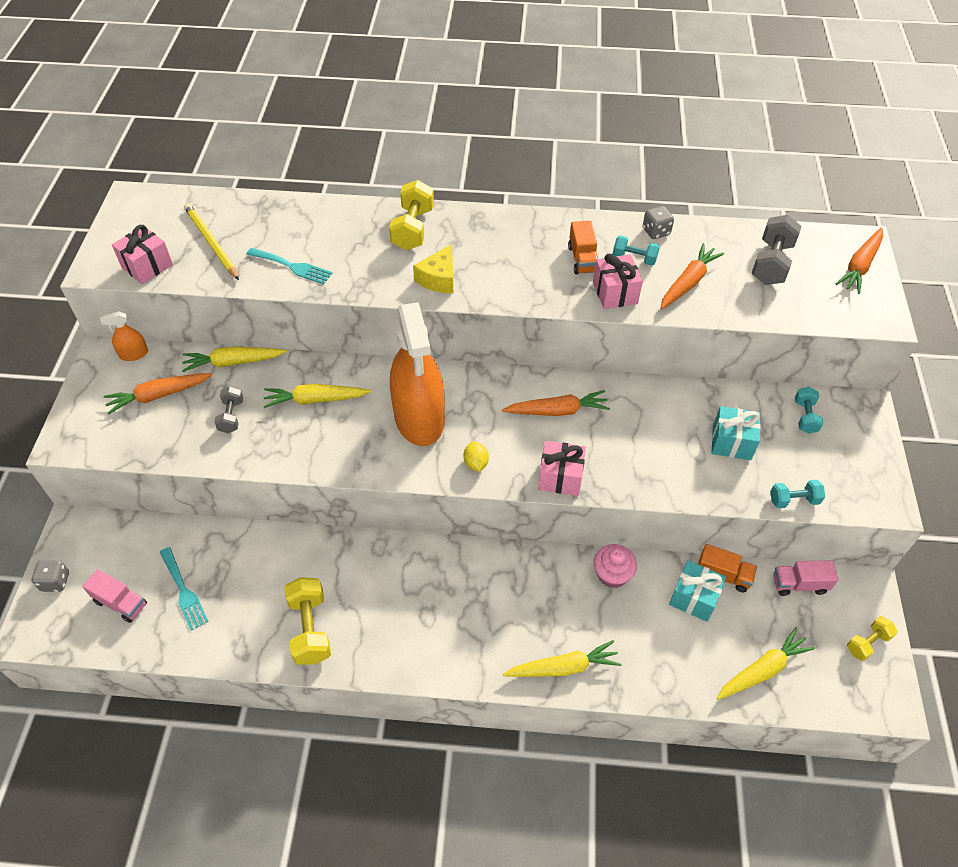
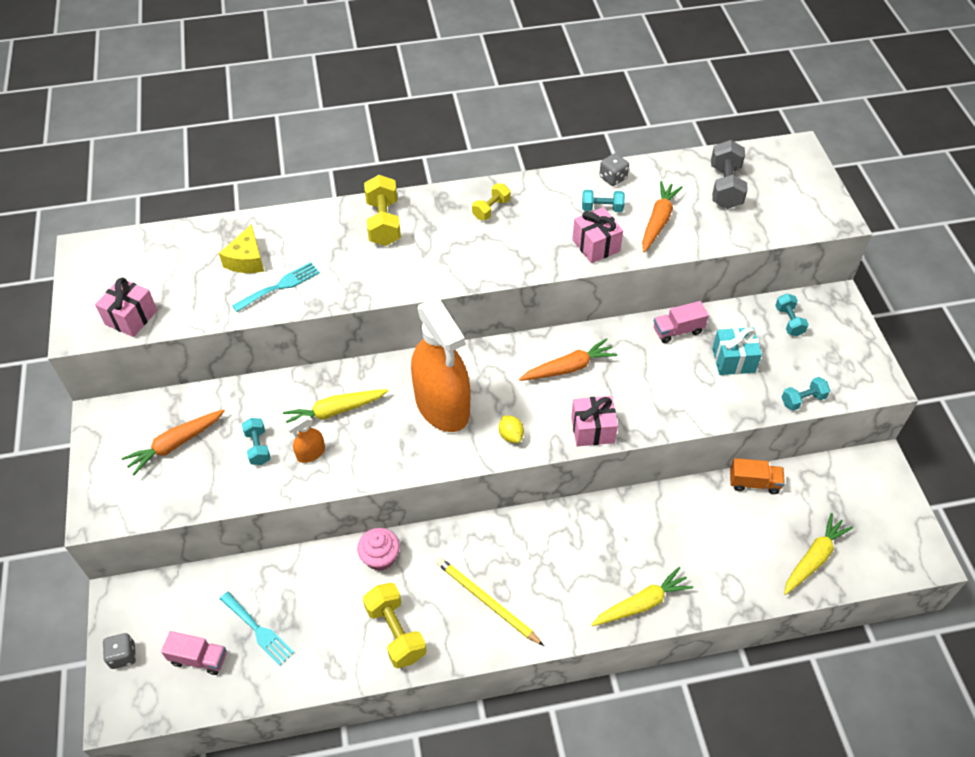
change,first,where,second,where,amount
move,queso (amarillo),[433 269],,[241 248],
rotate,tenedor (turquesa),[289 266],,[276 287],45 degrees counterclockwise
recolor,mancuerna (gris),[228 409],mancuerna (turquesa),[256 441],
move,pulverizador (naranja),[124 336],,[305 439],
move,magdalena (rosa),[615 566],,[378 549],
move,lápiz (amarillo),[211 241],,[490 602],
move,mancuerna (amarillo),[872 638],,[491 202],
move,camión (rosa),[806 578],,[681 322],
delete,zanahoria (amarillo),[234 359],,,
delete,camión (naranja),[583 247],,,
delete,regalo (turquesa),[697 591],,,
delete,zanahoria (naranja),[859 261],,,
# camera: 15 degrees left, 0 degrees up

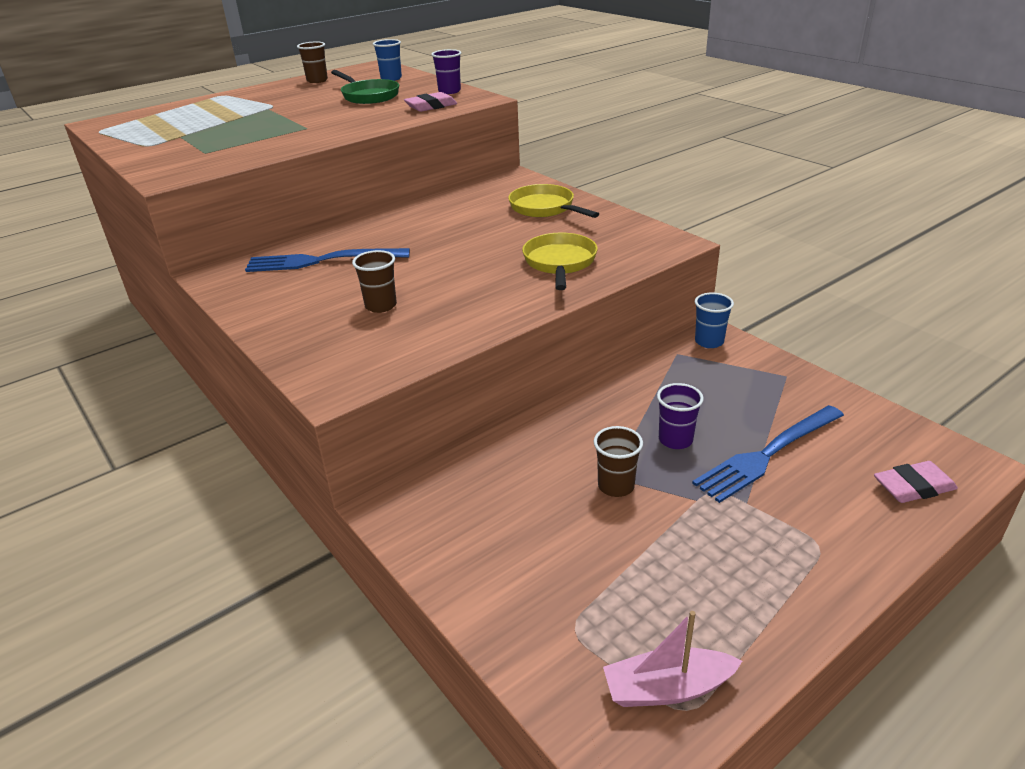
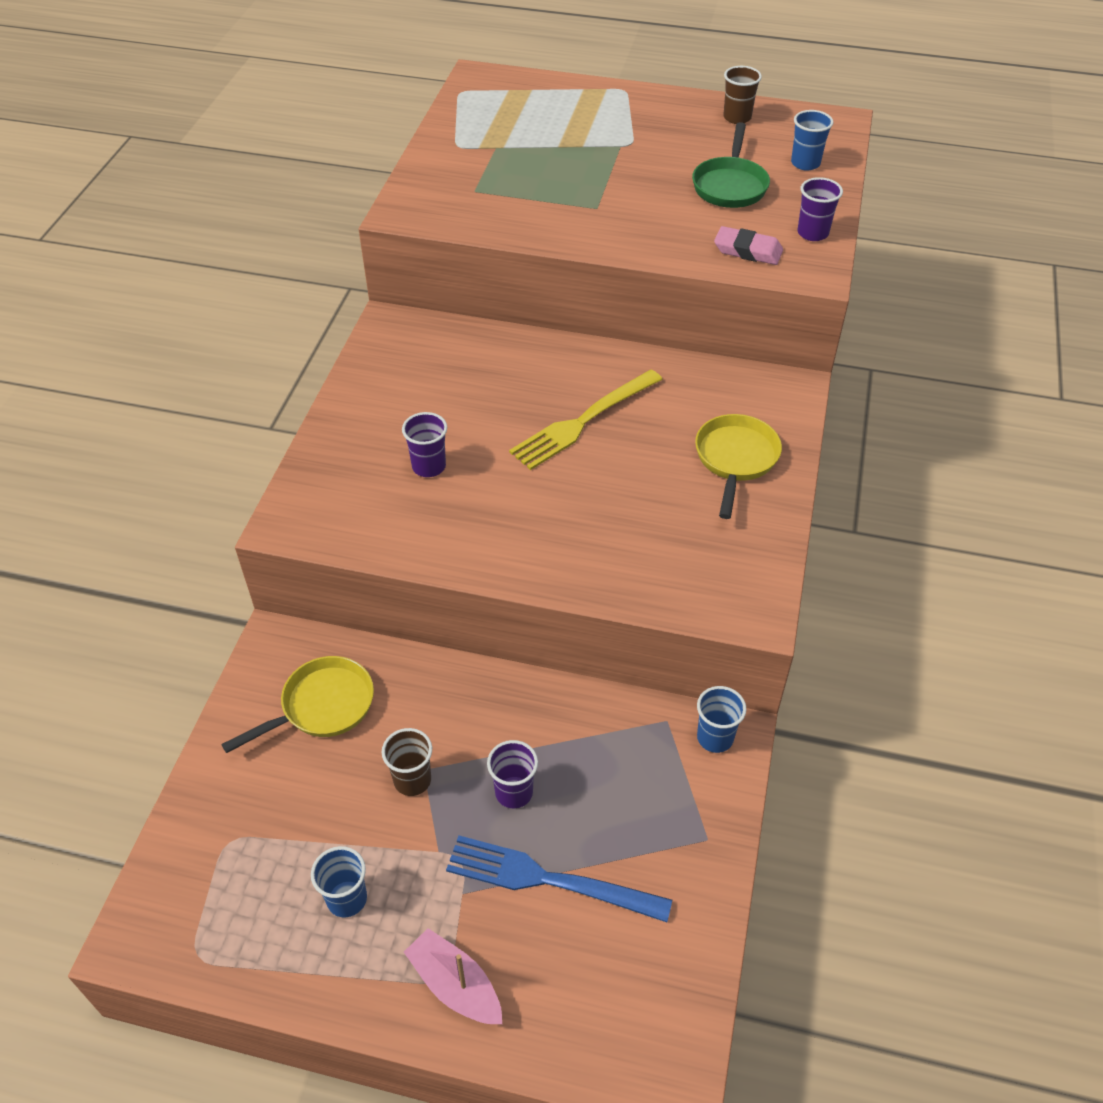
change,first,where,second,where,amount
move,sartén (amarillo),[560 261],,[297 704],
insert,,,vaso (azul),[339 881],
recolor,vaso (marrón),[374 281],vaso (morado),[424 444],
move,barco (rosa),[672 659],,[453 976],
insert,,,tenedor (amarillo),[586 420],
delete,tenedor (azul),[327 260],,,
delete,goma de borrar (rosa),[916 482],,,
# camera: 50 degrees right, 15 degrees up

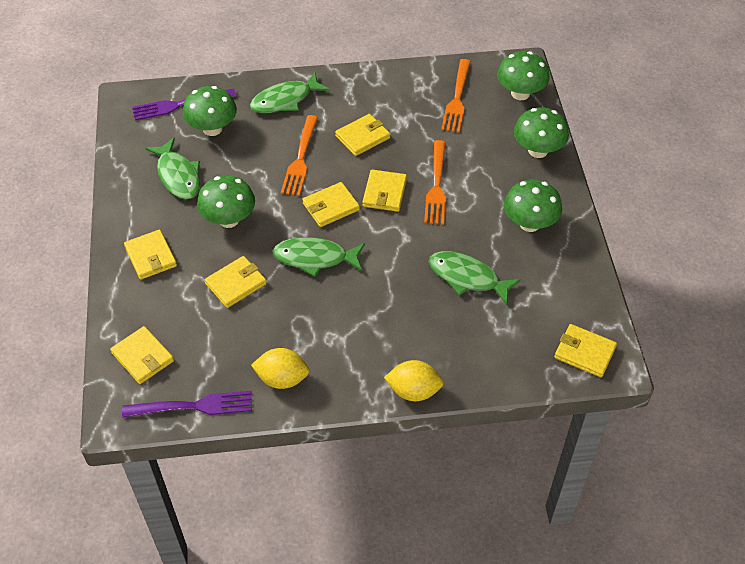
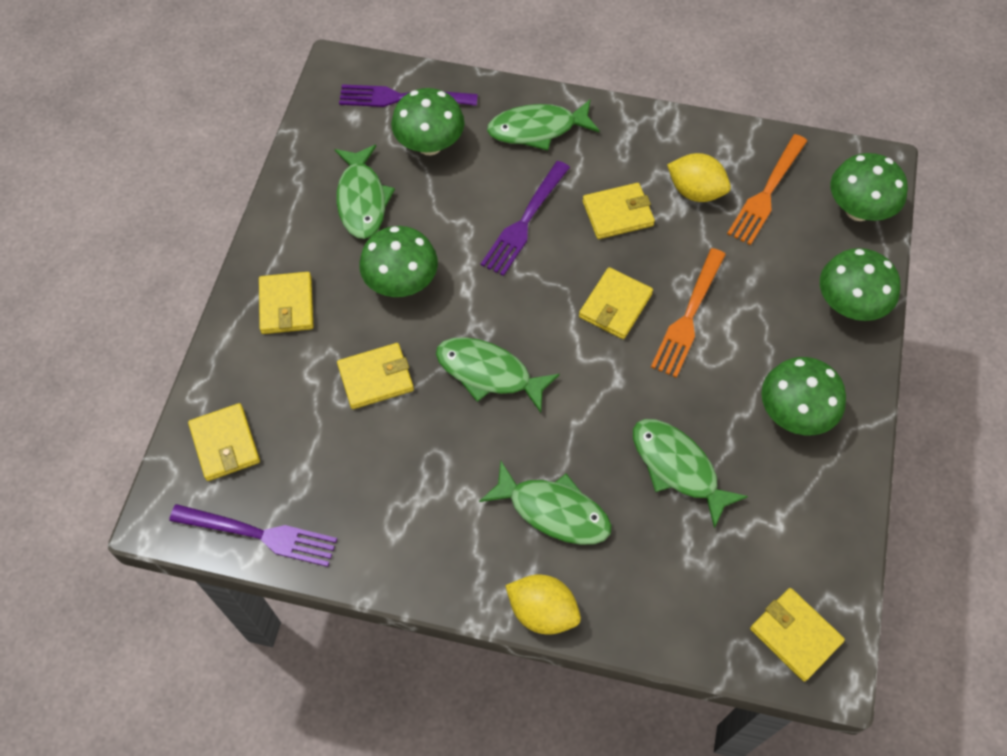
change,first,where,second,where,amount
insert,,,pez (verde),[545 503],
recolor,tenedor (naranja),[299 155],tenedor (morado),[525 218],
move,limón (amarillo),[280 368],,[699 177],
delete,cartera (amarillo),[331 204],,,
# camera: 20 degrees right, 10 degrees up

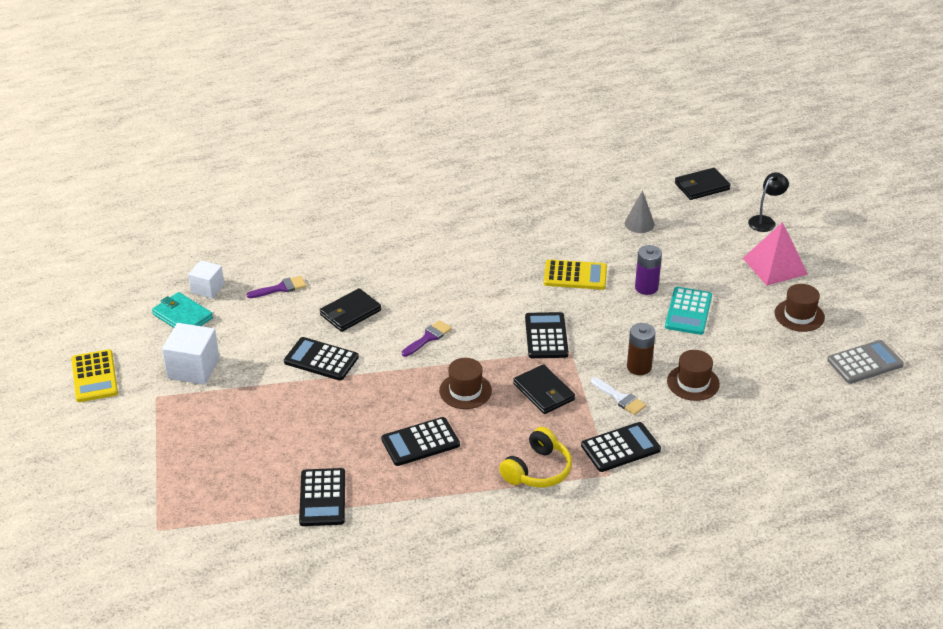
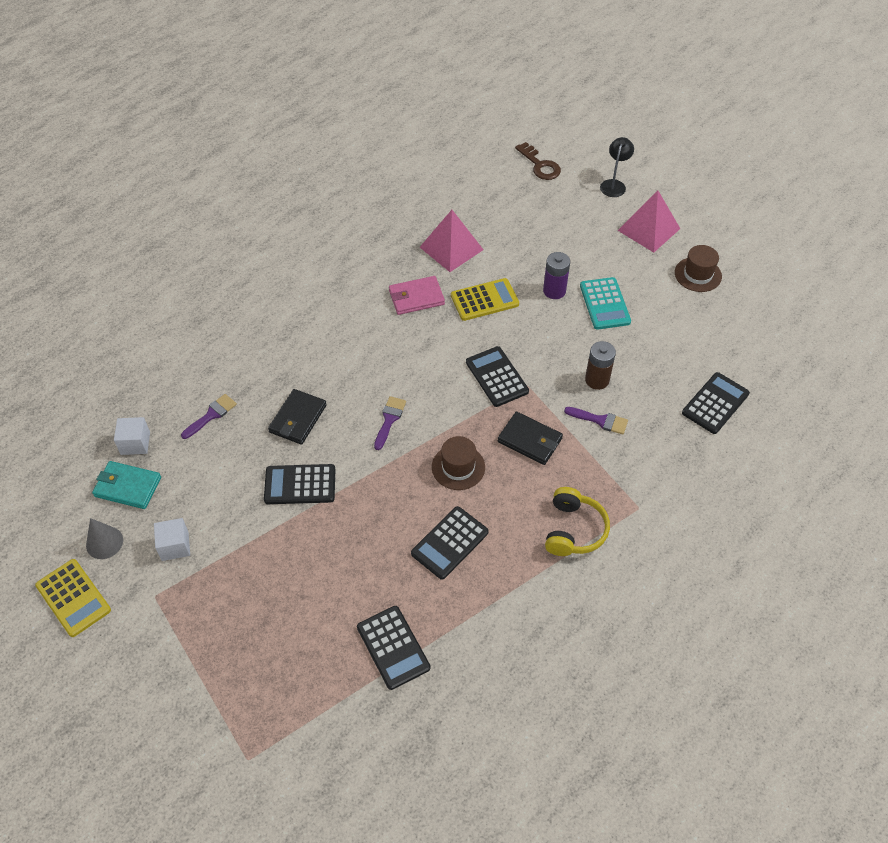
change,first,where,second,where,amount
move,cono (gris),[640 211],,[104 538],
resize,cubo (blanco),[190 354],,[172 539],x0.64
insert,,,cartera (rosa),[417 295],
insert,,,pirámide (rosa),[452 241],
replace,cartera (negro),[703 184],llave (marrón),[538 161],
recolor,pincel (blanco),[618 396],pincel (morado),[596 421],
move,calculadora (negro),[621 447],,[716 403],
delete,sombrero (marrón),[693 375],,,
delete,calculadora (gris),[865 362],,,
# camera: 25 degrees left, 15 degrees up

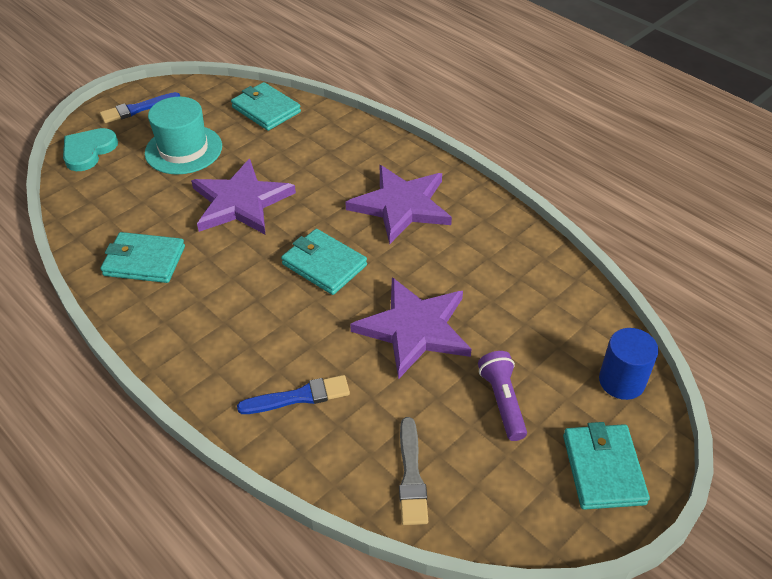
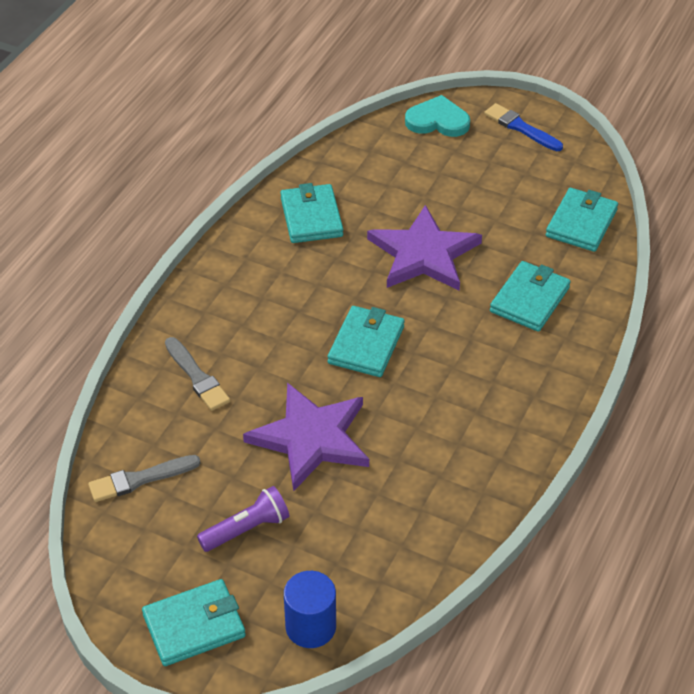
change,first,where,second,where,amount
recolor,pincel (azul),[293 394],pincel (gris),[197 374],
insert,,,cartera (turquesa),[530 296],
delete,sombrero (turquesa),[183 136],,,
delete,estrella (morado),[398 204],,,
# camera: 70 degrees right, 0 degrees up

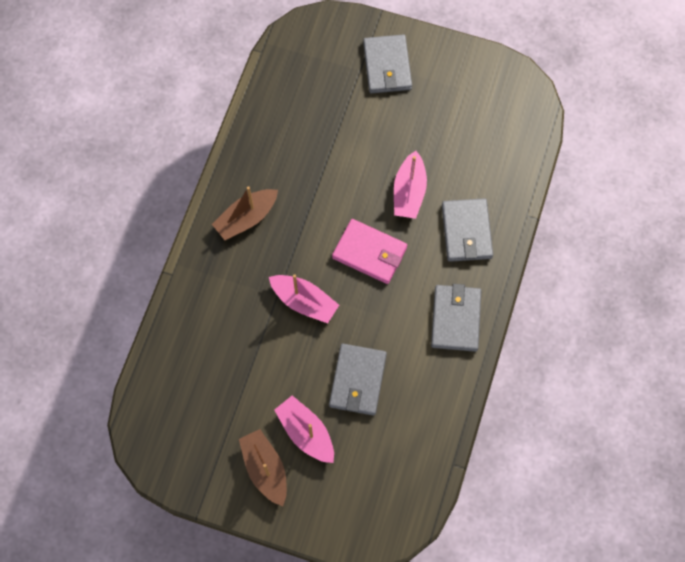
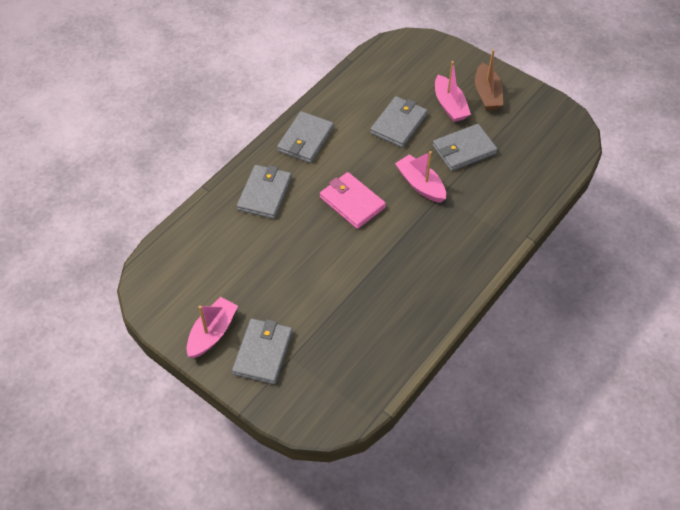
change,first,where,second,where,amount
move,barco (rosa),[410 185],,[212 327],
insert,,,cartera (gris),[465 147],
delete,barco (marrón),[245 213],,,
# camera: 160 degrees left, 15 degrees down

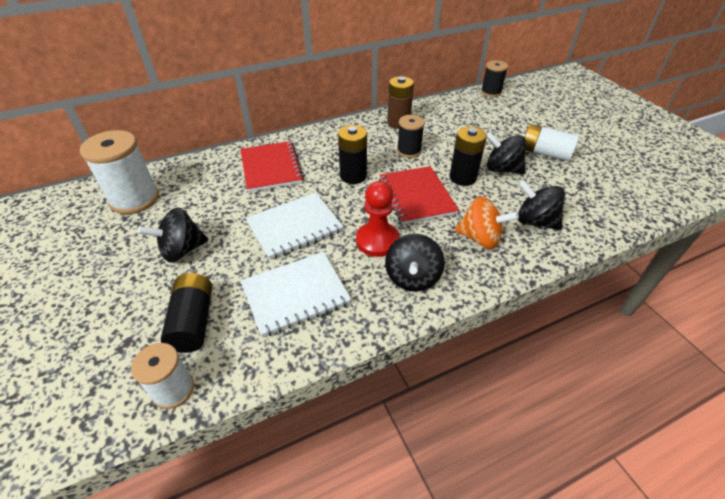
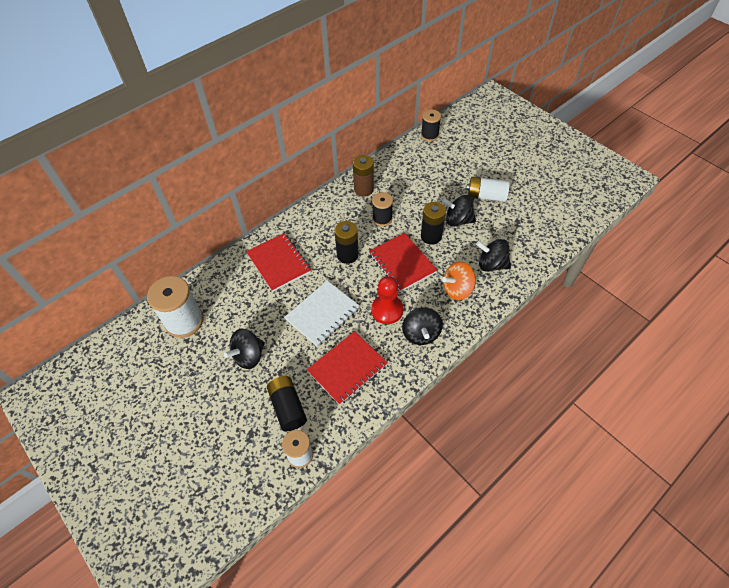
change,first,where,second,where,amount
recolor,cuaderno (blanco),[296 294],cuaderno (rojo),[347 368],
rotate,peonza (naranja),[487 222],,[459 281],150 degrees clockwise
# camera: 15 degrees left, 10 degrees up

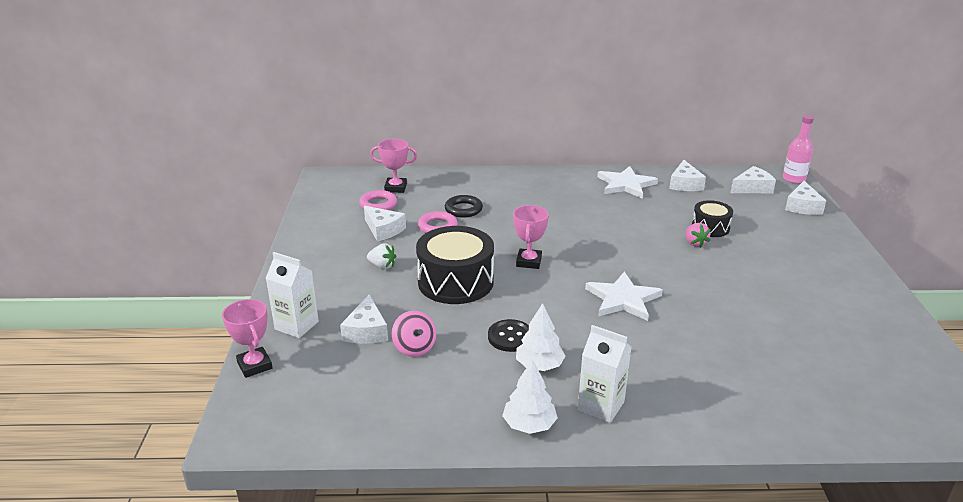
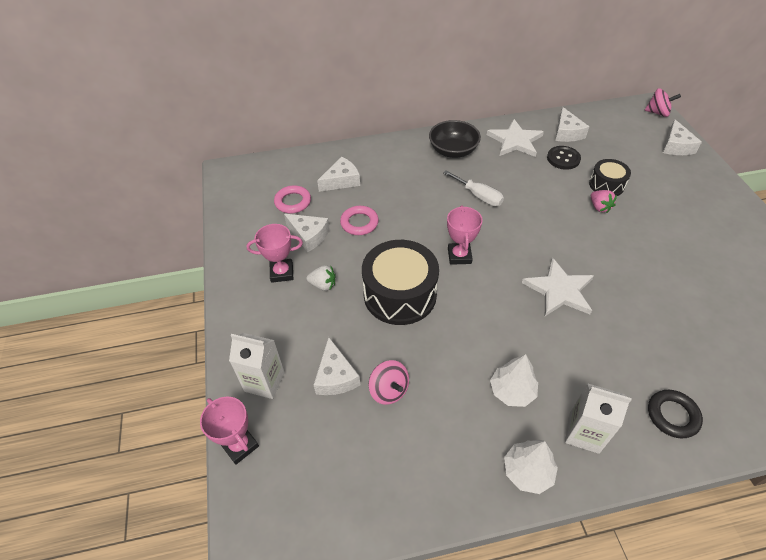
change,first,where,second,where,amount
move,trofeo (rosa),[393 166],,[275 253],
move,queso (blanco),[753 179],,[338 174],
insert,,,cuenco (negro),[455 139],
insert,,,destornillador (blanco),[473 188],
move,botón (negro),[508 335],,[564 158],
replace,botella (rosa),[798 149],peonza (rosa),[663 102],
move,anillo (negro),[464 206],,[675 414],
# camera: 10 degrees left, 20 degrees up

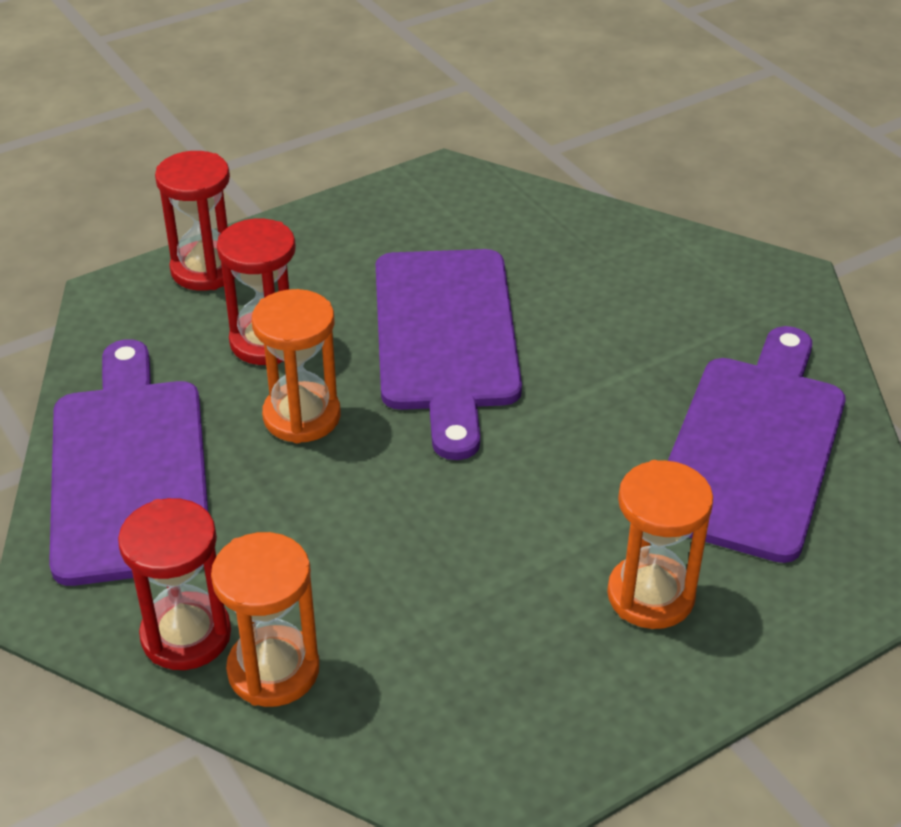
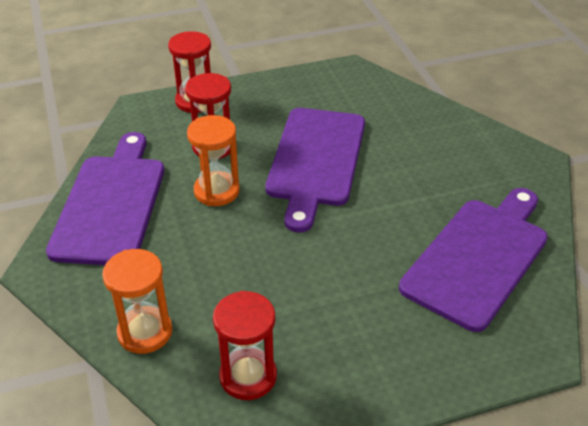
change,first,where,second,where,amount
move,reloj de arena (rojo),[174 584],,[245 345],
delete,reloj de arena (naranja),[660 544],,,
# camera: 15 degrees right, 0 degrees up

